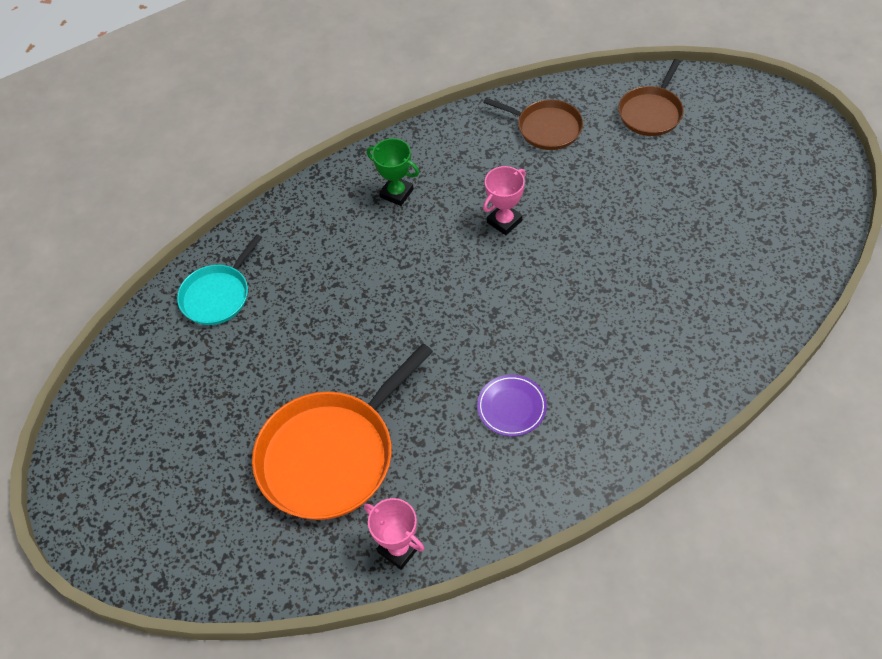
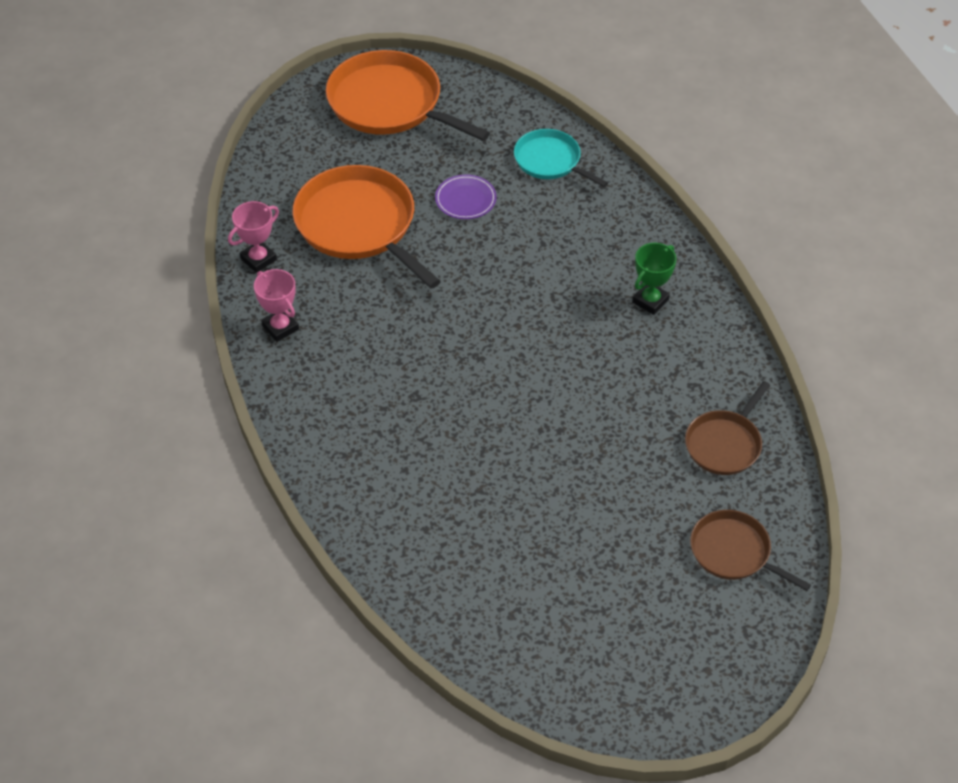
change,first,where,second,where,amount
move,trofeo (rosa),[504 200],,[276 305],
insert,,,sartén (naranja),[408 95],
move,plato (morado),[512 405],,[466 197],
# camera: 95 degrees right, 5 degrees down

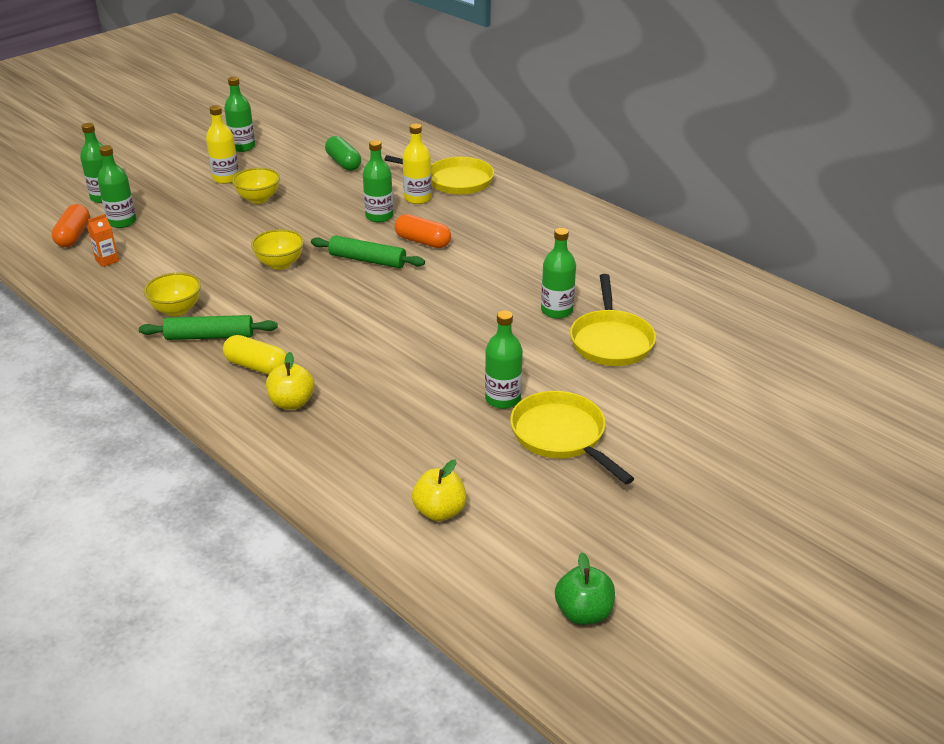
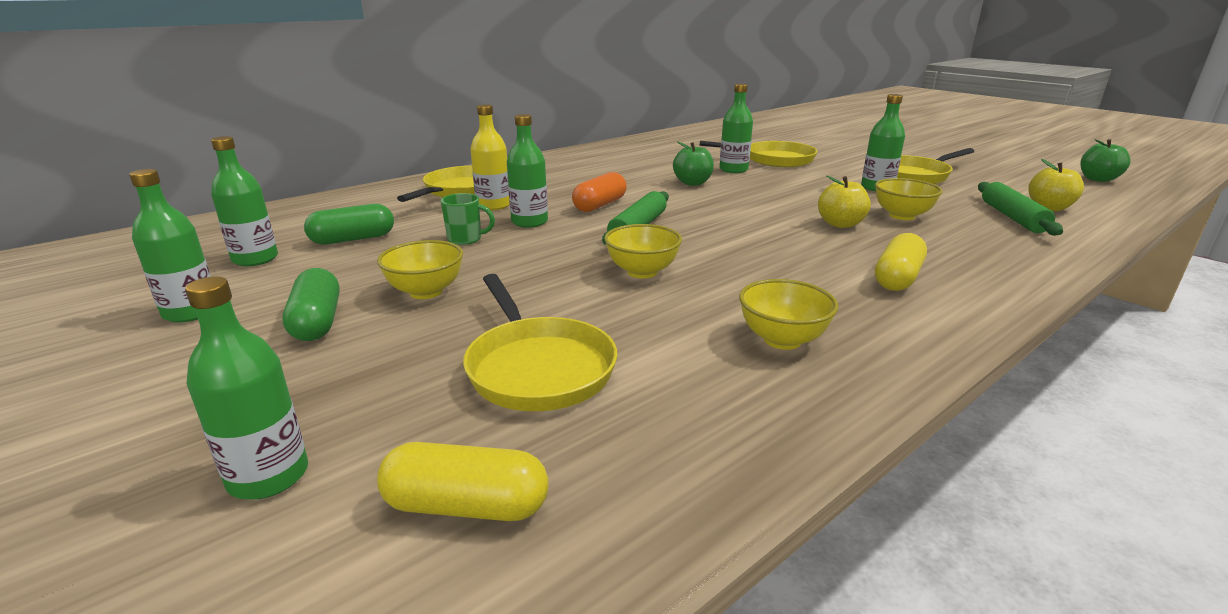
change,first,where,second,where,amount
move,botella (verde),[117 186],,[244 201],
replace,botella (amarillo),[222 144],cápsula (verde),[311 304],
recolor,cápsula (naranja),[71 225],cápsula (amarillo),[463 481],
insert,,,taza (verde),[468 219],
insert,,,sartén (amarillo),[540 342],
insert,,,manzana (verde),[693 163],
move,manzana (amarillo),[290 381],,[844 202],
insert,,,cuenco (amarillo),[909 199],
move,rodillo (verde),[208 327],,[1020 209],
delete,cartón de leche (naranja),[103 240],,,
# camera: 85 degrees left, 10 degrees down

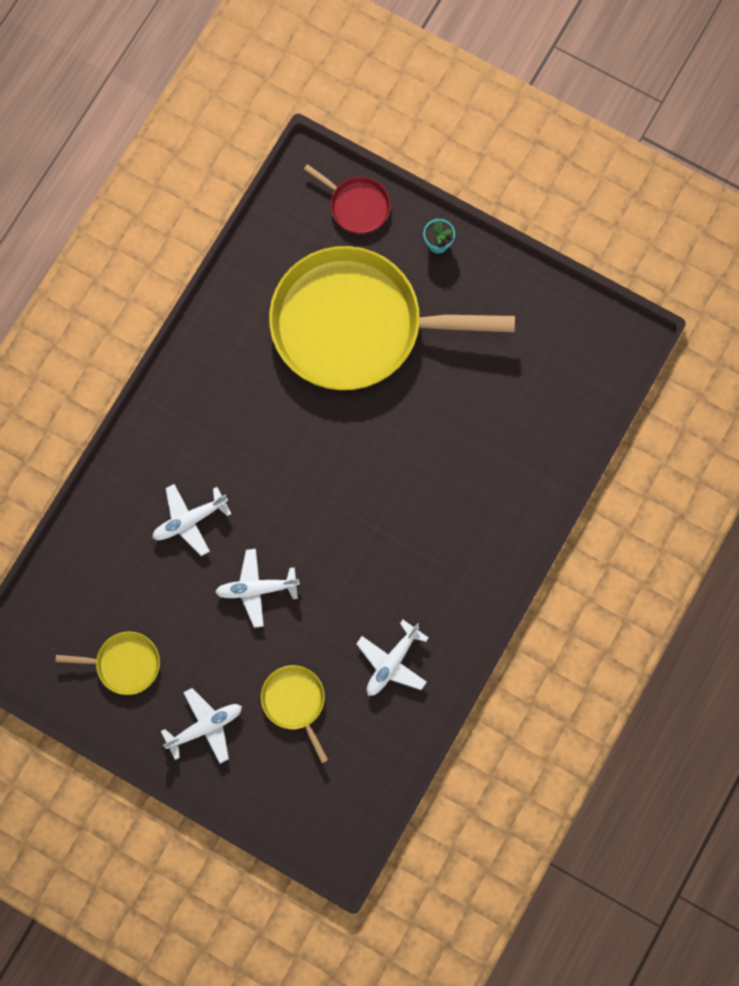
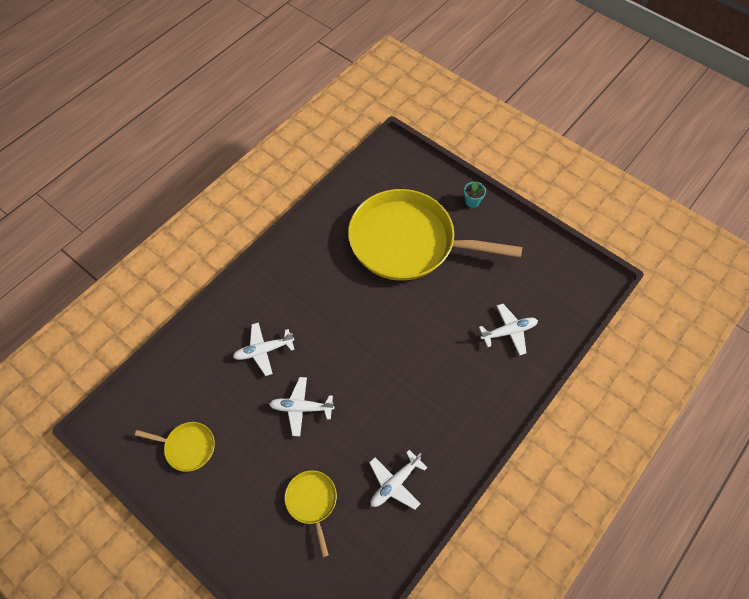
change,first,where,second,where,amount
move,avión (blanco),[201 726],,[508 329],
delete,sartén (rojo),[347 199],,,
# camera: 10 degrees right, 15 degrees down

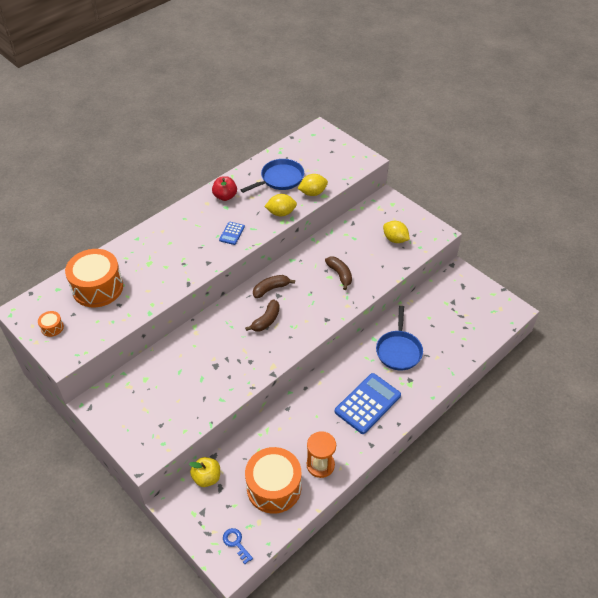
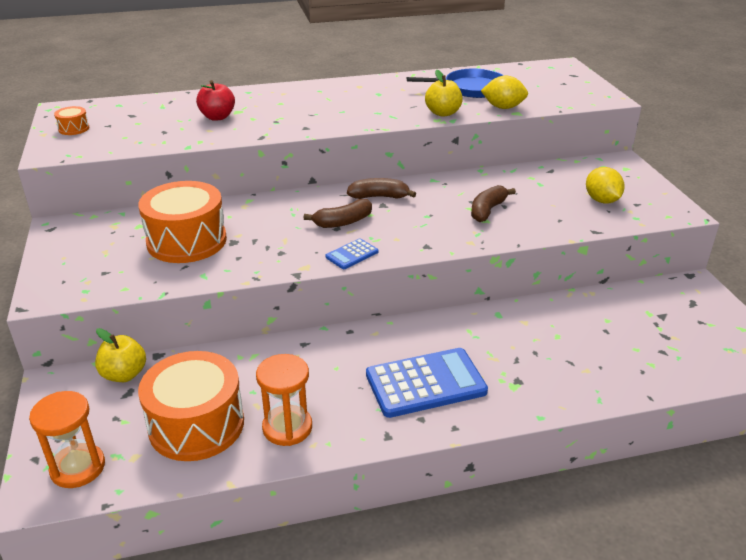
change,first,where,second,where,amount
replace,llave (azul),[238 546],reloj de arena (naranja),[67 439],
move,tambor (naranja),[94 278],,[182 222],
move,manzana (rojo),[224 188],,[215 100],
move,calculadora (azul),[232 233],,[352 253],
replace,limón (amarillo),[280 205],manzana (amarillo),[444 93],
rotate,plátano (marrón),[338 273],,[493 203],150 degrees counterclockwise
delete,sartén (azul),[399 338],,,
# camera: 30 degrees right, 15 degrees down

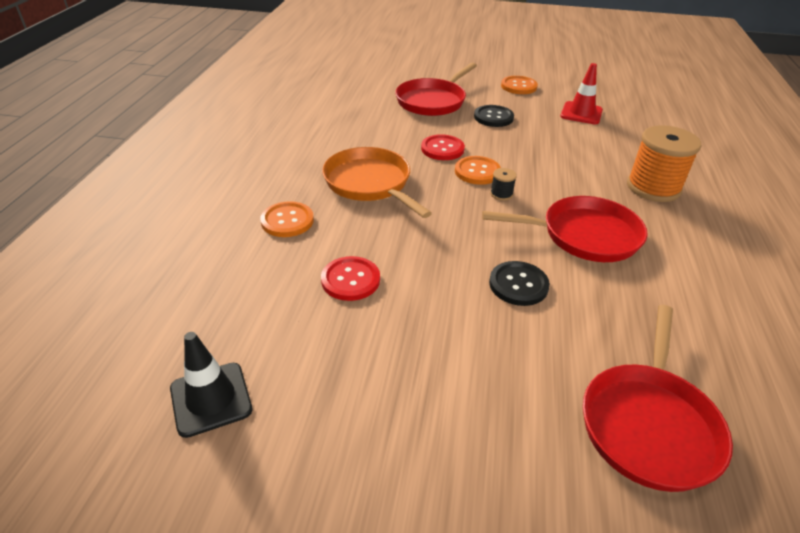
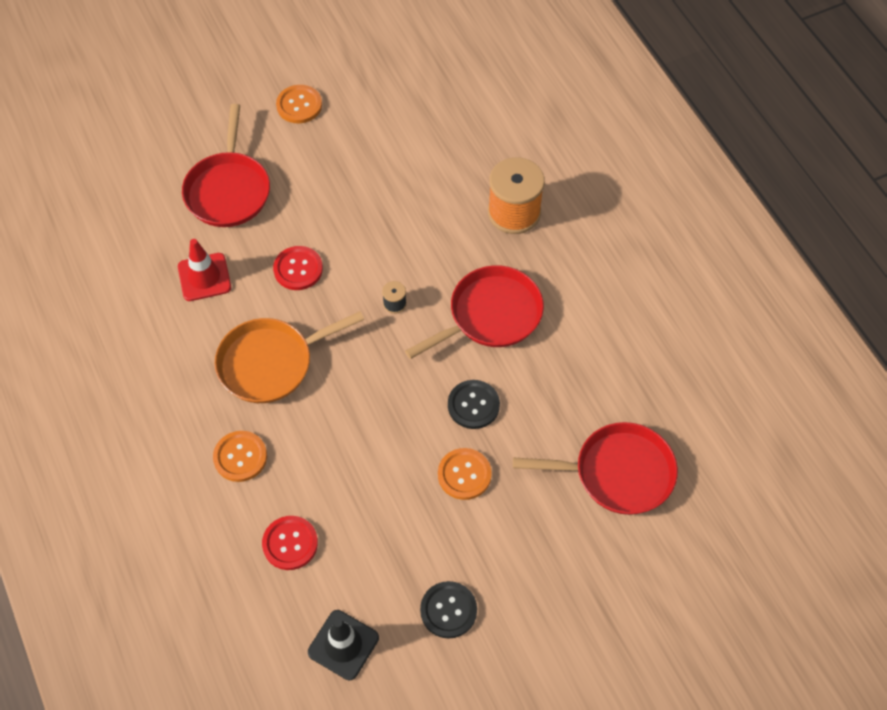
change,first,where,second,where,amount
move,cono de tráfico (rojo),[581 93],,[204 270],
rotate,sartén (naranja),[377 182],,[289 357],45 degrees counterclockwise
move,botón (rojo),[350 278],,[290 543],
move,botón (negro),[494 116],,[448 610],
move,botón (naranja),[478 170],,[465 474],
rotate,sartén (rojo),[658 398],,[595 468],75 degrees counterclockwise
# camera: 35 degrees left, 20 degrees up

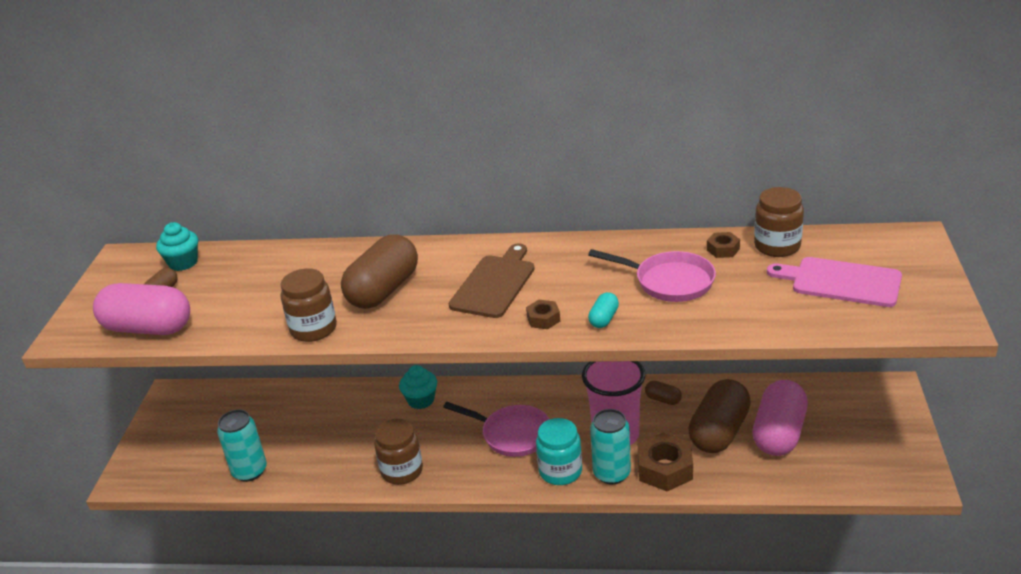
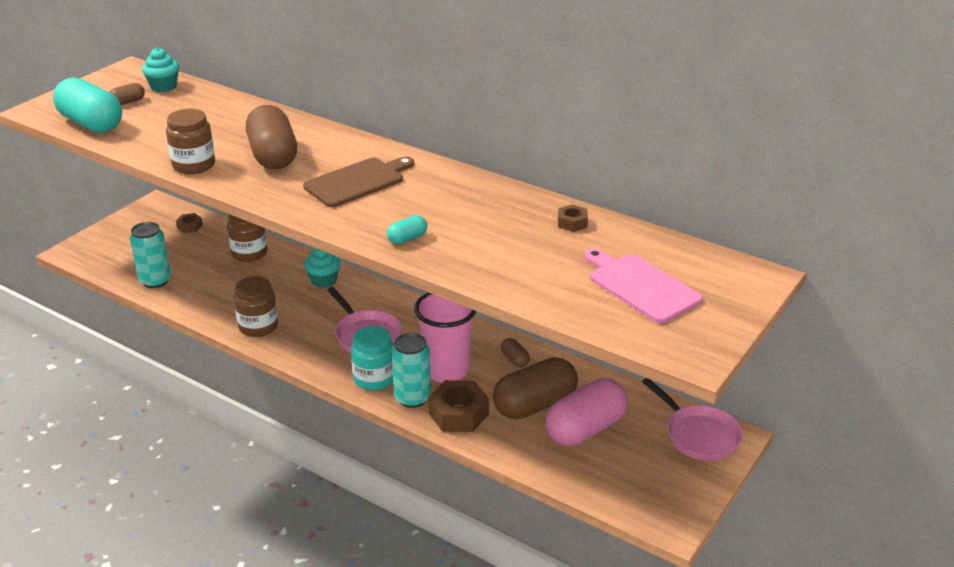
change,first,where,second,where,amount
recolor,cápsula (rosa),[141 309],cápsula (turquesa),[87 105],
move,tuerca (marrón),[543 314],,[189 223],
move,tarro (marrón),[779 222],,[247 238],
rotate,cápsula (marrón),[379 271],,[271 137],75 degrees counterclockwise
move,sartén (rosa),[652 275],,[692 419],
# camera: 25 degrees right, 0 degrees up

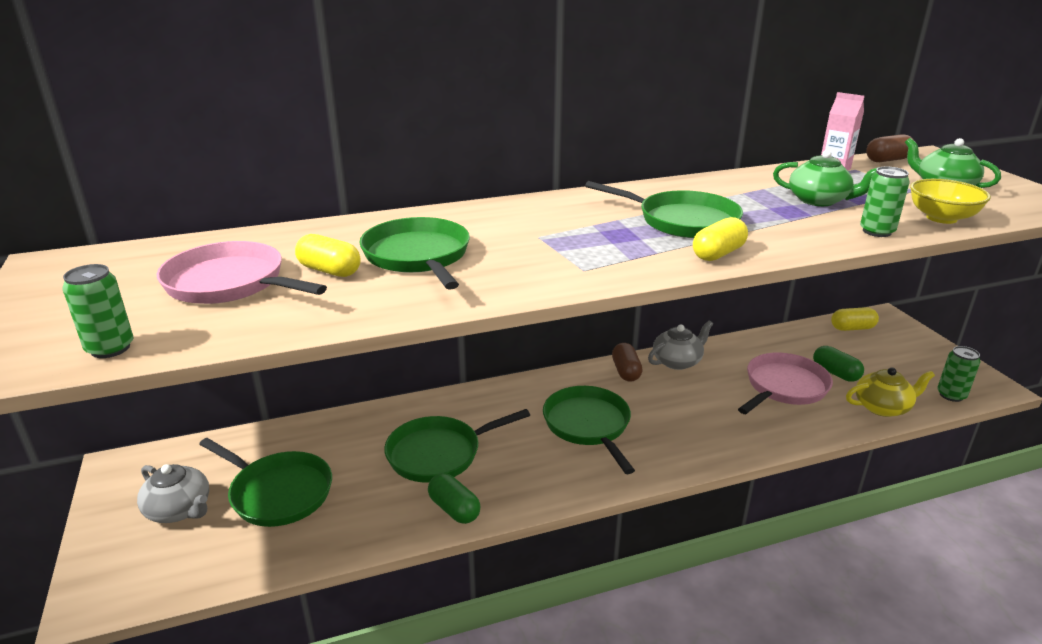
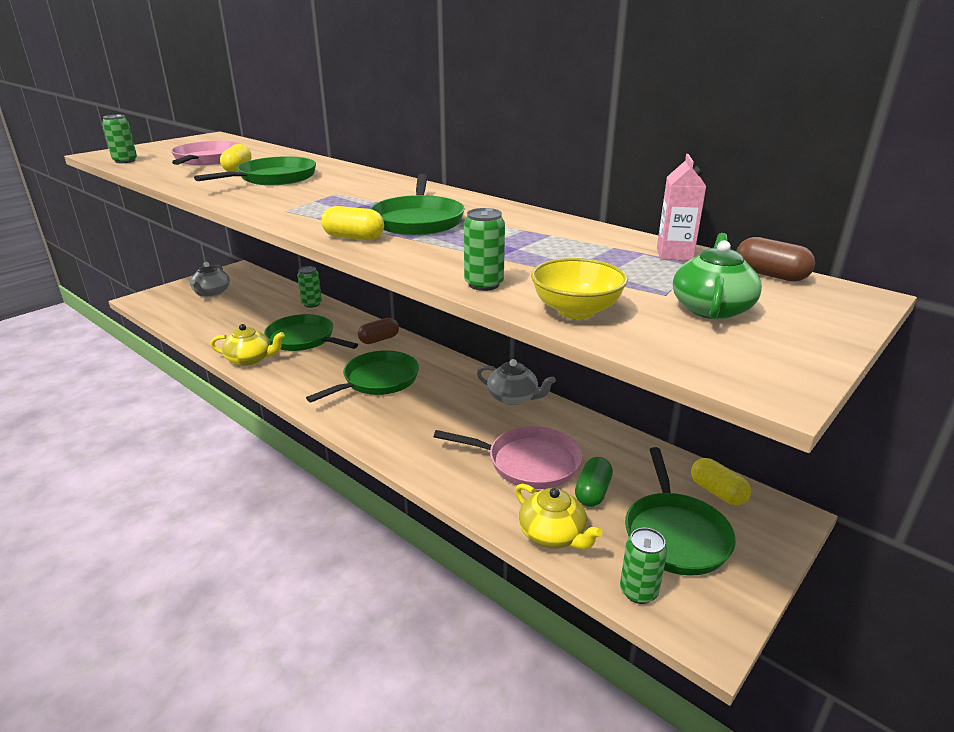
change,first,where,second,where,amount
replace,cápsula (verde),[454 498],tetera (amarillo),[247 345],
insert,,,lata (verde),[309 287],
move,cápsula (marrón),[627 362],,[378 331],
move,sartén (verde),[265 482],,[680 511],
delete,tetera (verde),[826 178],,,
# camera: 60 degrees right, 0 degrees up

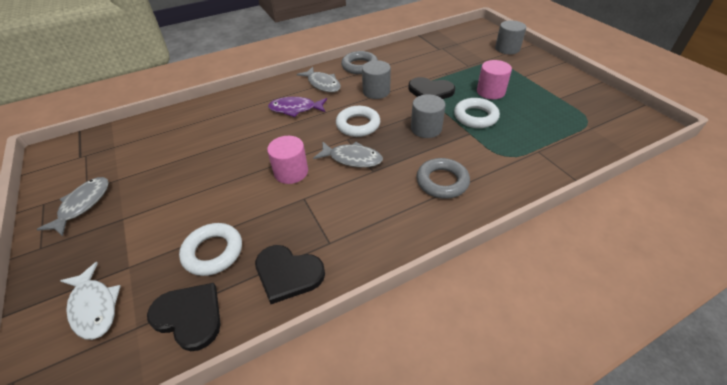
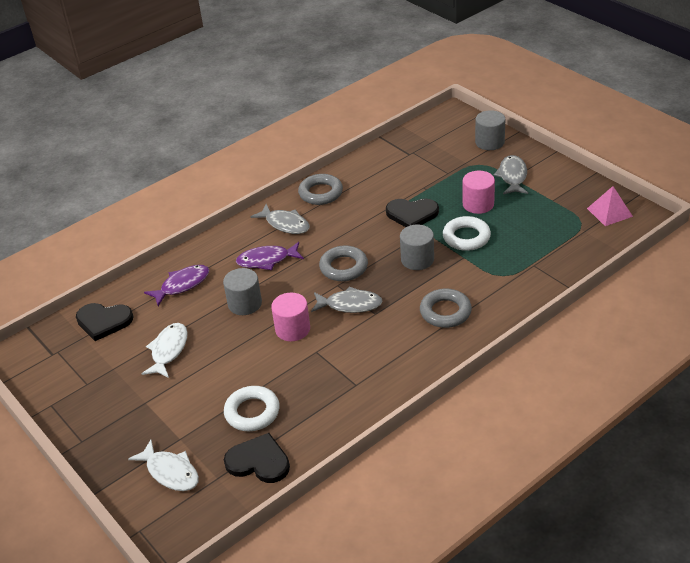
change,first,where,second,where,amount
move,corazón (negro),[290 274],,[104 322],
insert,,,pez (blanco),[164 350],
insert,,,pez (morado),[176 285],
move,cilindro (gris),[376 79],,[242 291],
recolor,anillo (blanco),[358 121],anillo (gris),[343 263],
move,pez (gris),[73 207],,[511 174],
insert,,,pirámide (rosa),[610 206],
# camera: 10 degrees left, 5 degrees down

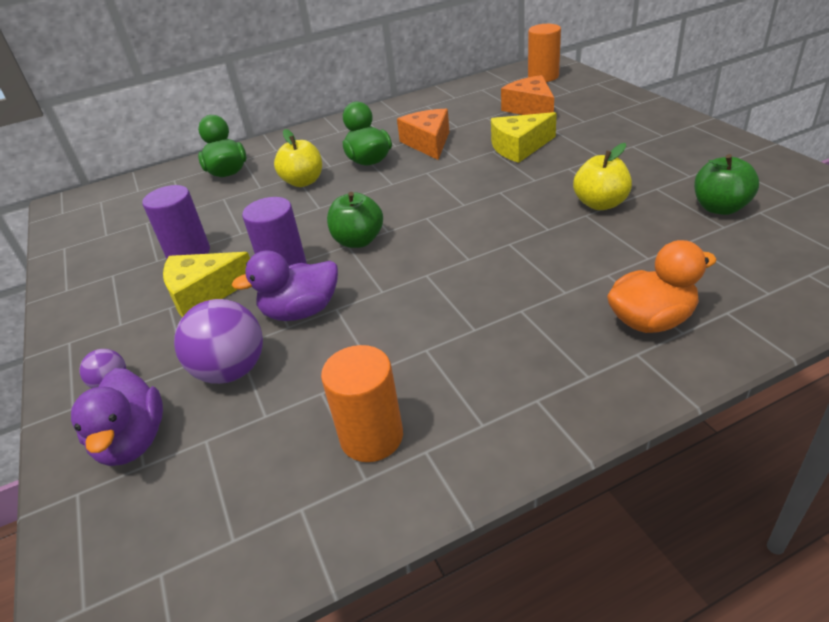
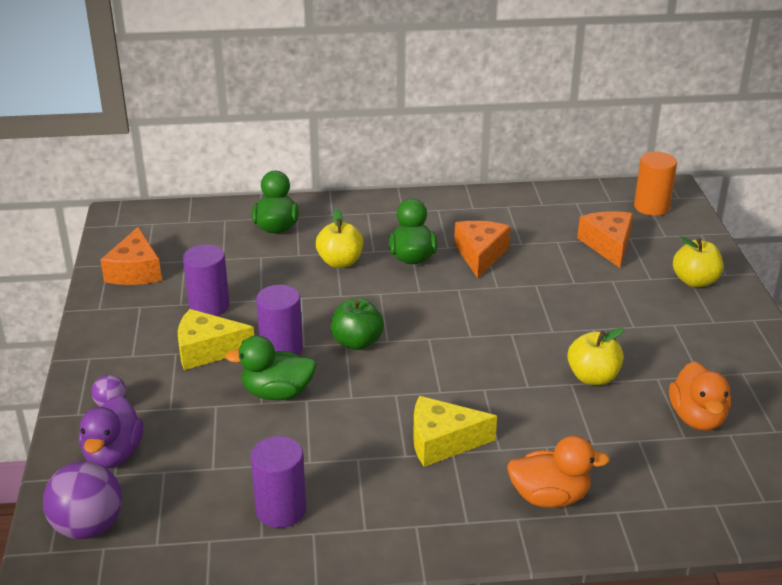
change,first,where,second,where,amount
move,pelota (morado),[218 341],,[82 500],
insert,,,queso (naranja),[131 256],
recolor,pato (morado),[284 285],pato (verde),[271 367],
recolor,cilindro (naranja),[362 403],cilindro (morado),[278 482],
move,queso (amarillo),[524 137],,[455 431],
replace,manzana (verde),[726 184],pato (naranja),[700 396],
insert,,,manzana (amarillo),[698 262],
# camera: 15 degrees right, 5 degrees down

